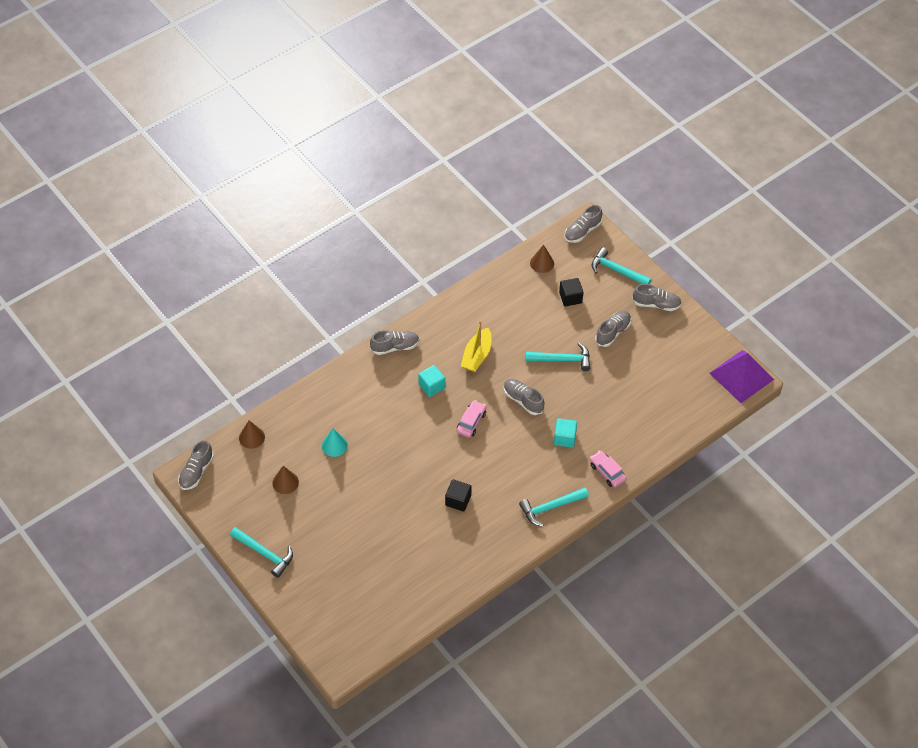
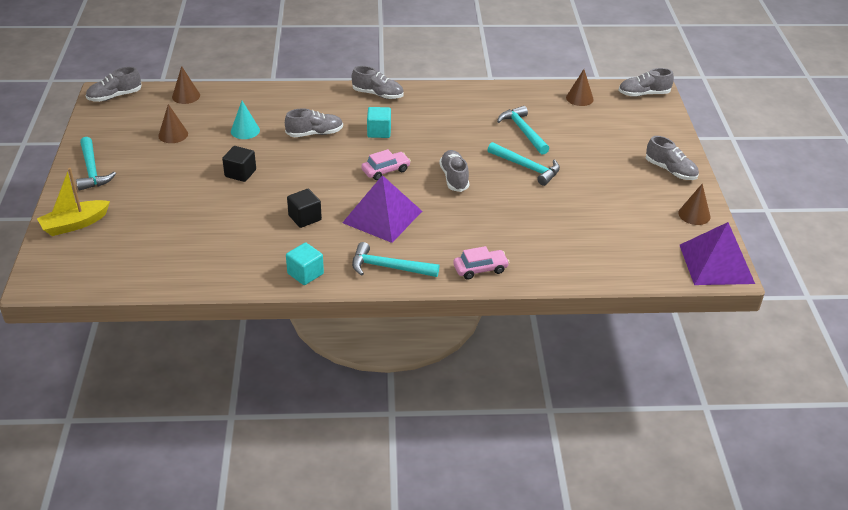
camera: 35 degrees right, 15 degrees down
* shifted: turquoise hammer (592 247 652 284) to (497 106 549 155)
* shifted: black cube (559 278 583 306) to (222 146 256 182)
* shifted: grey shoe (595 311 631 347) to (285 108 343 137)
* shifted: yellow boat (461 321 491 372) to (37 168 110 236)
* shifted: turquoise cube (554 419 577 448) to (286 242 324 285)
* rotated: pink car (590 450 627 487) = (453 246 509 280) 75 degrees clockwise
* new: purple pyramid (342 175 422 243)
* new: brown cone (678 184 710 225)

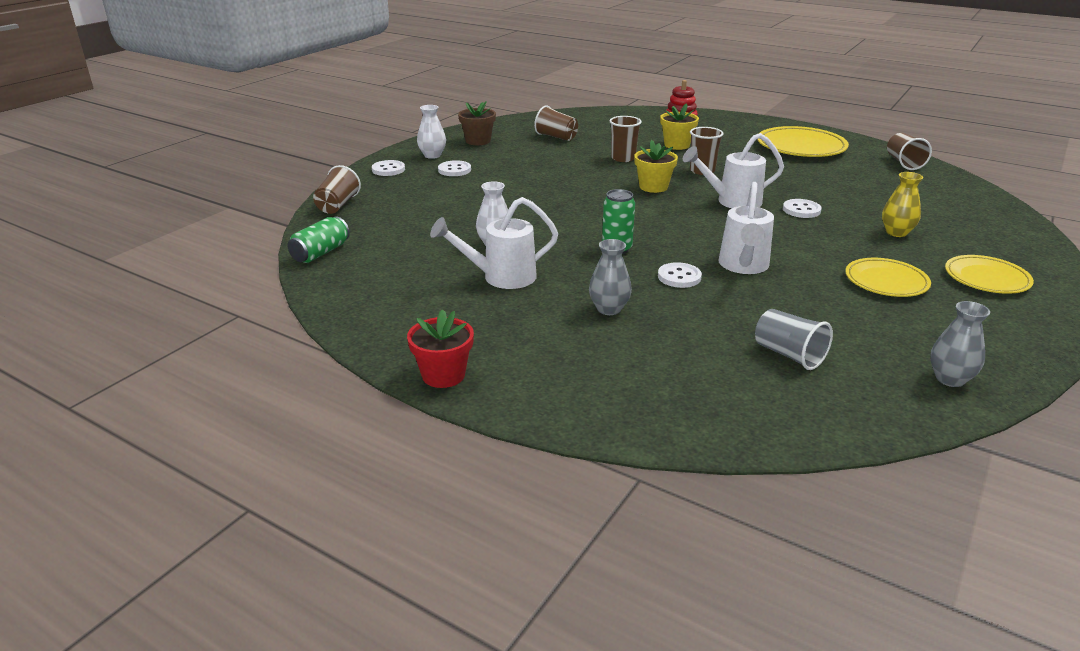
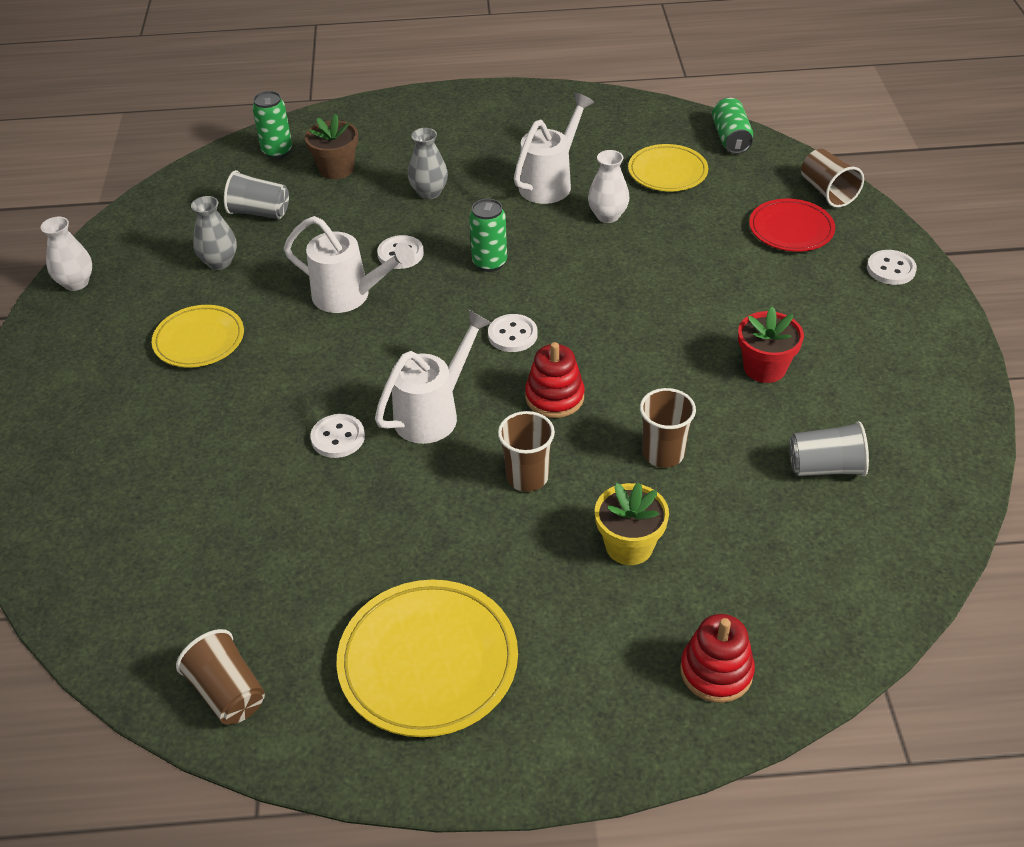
camera: 145 degrees right, 15 degrees up
* shifted: brown flower pot (458 101 496 145) to (305 114 358 179)
* shifted: white vase (417 105 446 159) to (41 217 92 291)
* repainted: brown cup (534 106 578 141) to grey cup (789 421 869 477)
* swapped: yellow flower pot (634 140 678 193) to red stacking toy (525 342 585 418)
* shifted: white button (438 160 471 176) to (488 314 538 352)
* gone: yellow vase (882 172 923 237)
* rotated: white watering can (719 182 774 274) = (284 216 415 313) 135 degrees clockwise
* shifted: yellow plate (945 255 1034 294) to (628 144 708 191)
* shifted: grey vase (930 301 990 387) to (191 196 237 270)
* shifted: red flower pot (407 309 474 388) to (738 307 804 383)
* new: green can (252 91 292 159)
* new: red plate (749 199 835 252)

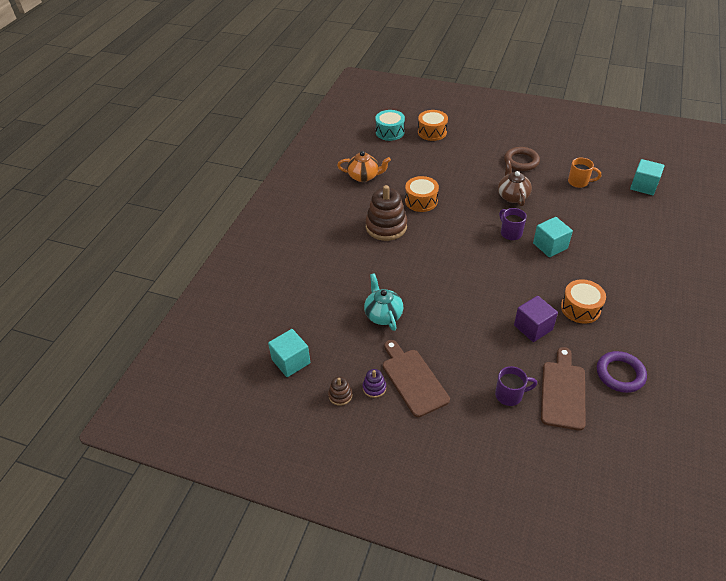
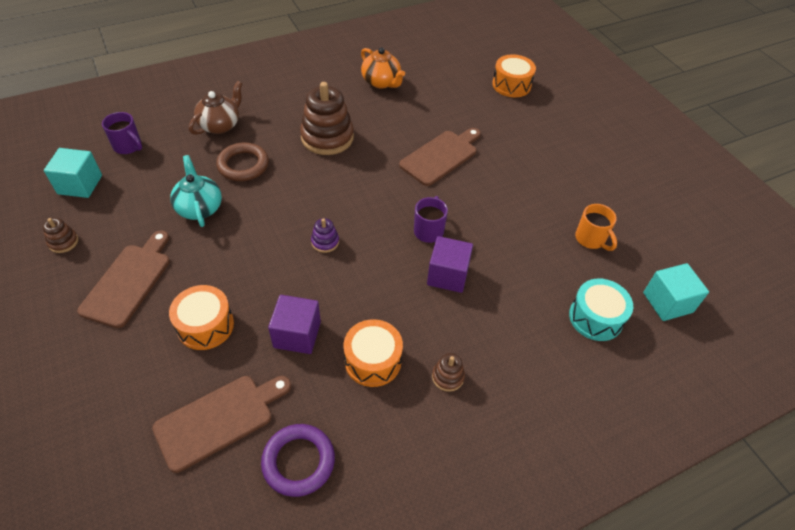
camera: 40 degrees right, 5 degrees up
* shifted: turquoise drum (375 110 405 141) to (569 279 633 341)
* shifted: brown ring (504 147 540 171) to (216 143 269 181)
* shifted: brown teapot (498 160 532 206) to (189 81 242 135)
* shifted: orange drum (405 176 439 212) to (169 285 234 350)
* repainted: turquoise cube (533 217 573 257) to purple cube (427 236 473 293)
* rotated: turquoise teapot (364 273 403 331) = (170 155 222 227) 45 degrees counterclockwise
* shifted: purple mug (495 366 537 406) to (102 112 142 154)
* shifted: purple stacking toy (363 369 386 398) to (311 218 339 253)
* new: brown cutting board (399 128 481 186)
* new: brown stacking toy (432 353 465 392)

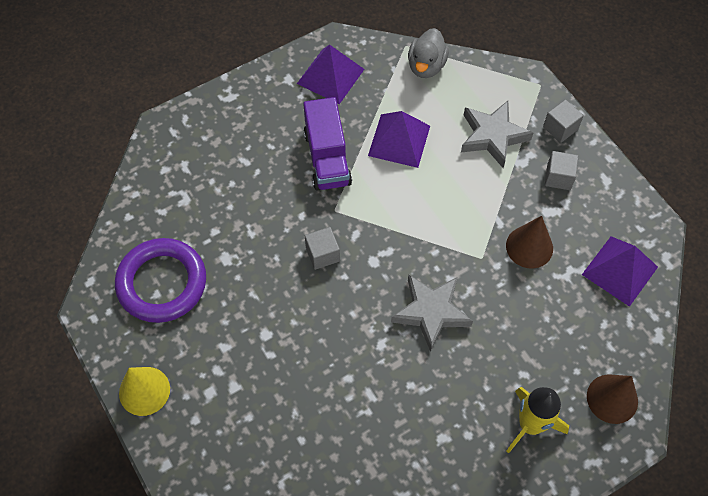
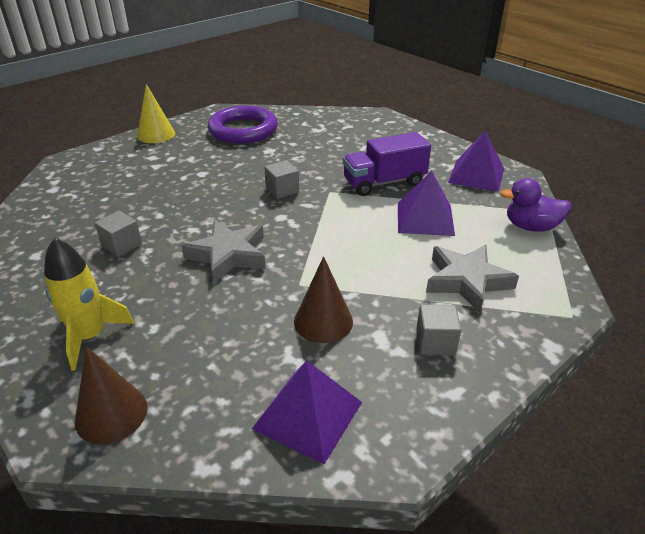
camera: 80 degrees right, 25 degrees down
* repainted: grey duck (408 28 449 78) to purple duck (500 178 572 232)
* shifted: grey cube (543 99 584 143) to (95 211 142 257)

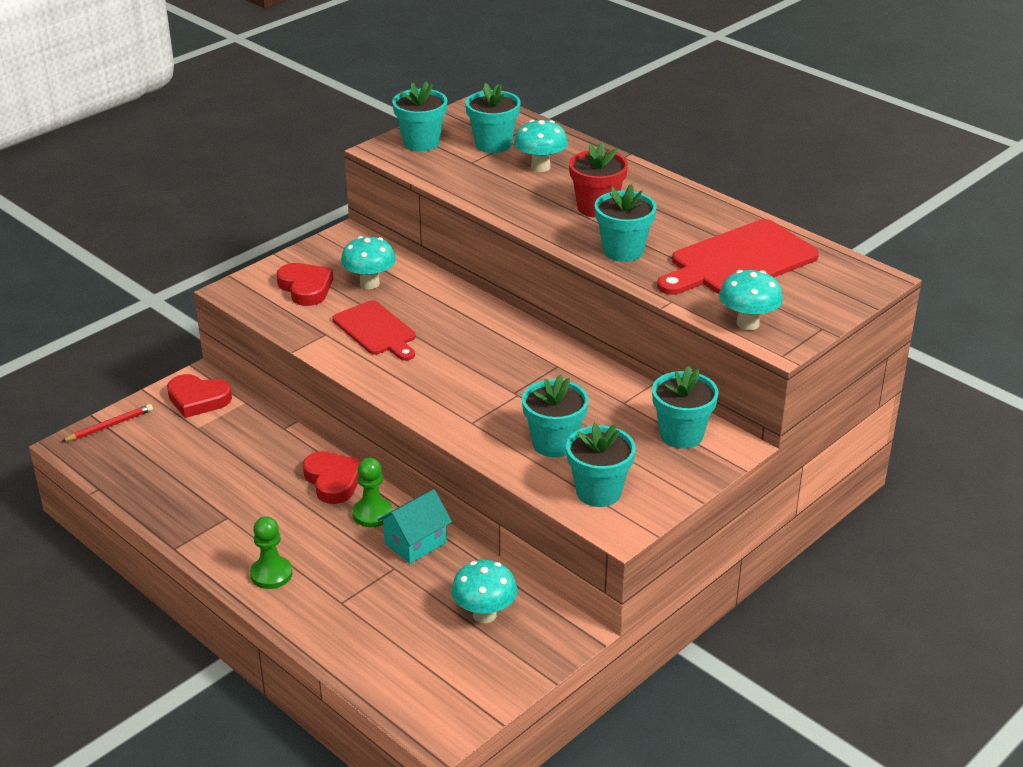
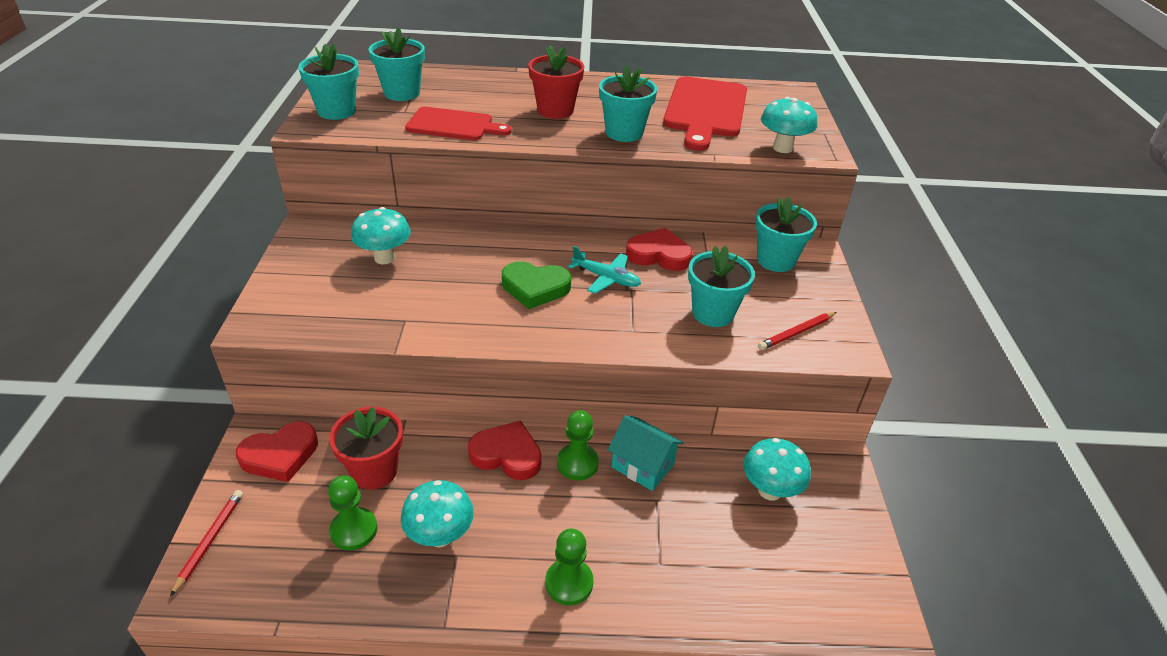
camera: 45 degrees left, 5 degrees up
* shifted: turquoise mushroom (514 120 568 172) to (401 480 474 548)
* shifted: red heart (276 263 333 306) to (626 228 693 271)
* shifted: red cutting board (332 300 416 361) to (405 107 512 140)
* swapped: turquoise flower pot (566 423 636 507) to red pencil (758 312 837 350)
* rotated: turquoise house (377 489 452 564) = (608 415 683 491) 60 degrees counterclockwise
* new: turquoise plane (568 246 641 294)
* new: green heart (502 261 571 309)
* new: red flower pot (329 407 403 490)
* new: green pawn (328 475 378 550)

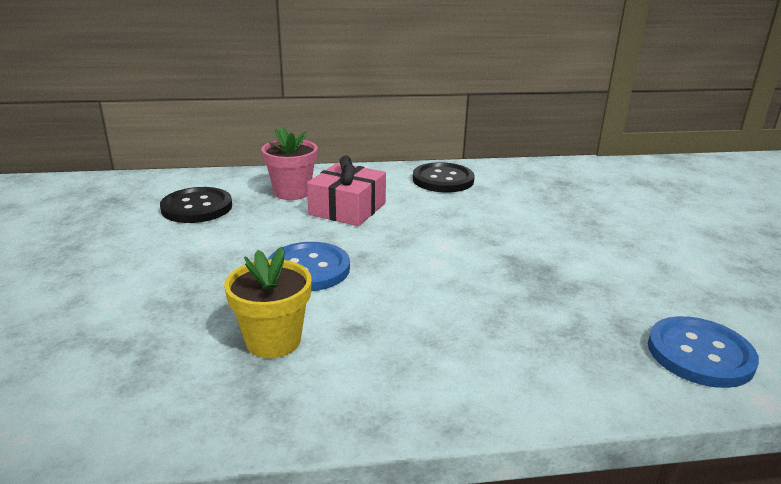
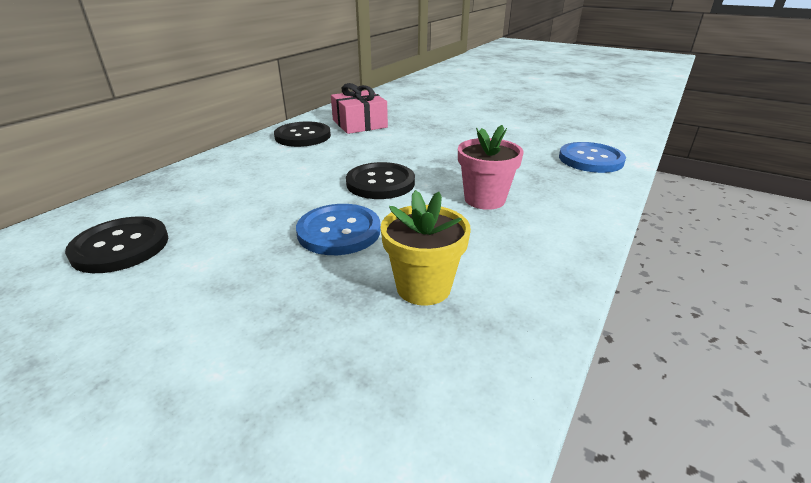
camera: 50 degrees left, 5 degrees up
* shifted: pink flower pot (261 127 318 200) to (458 125 524 210)
* shifted: pink gift (307 155 386 226) to (331 83 388 134)
* new: black button (346 162 415 199)

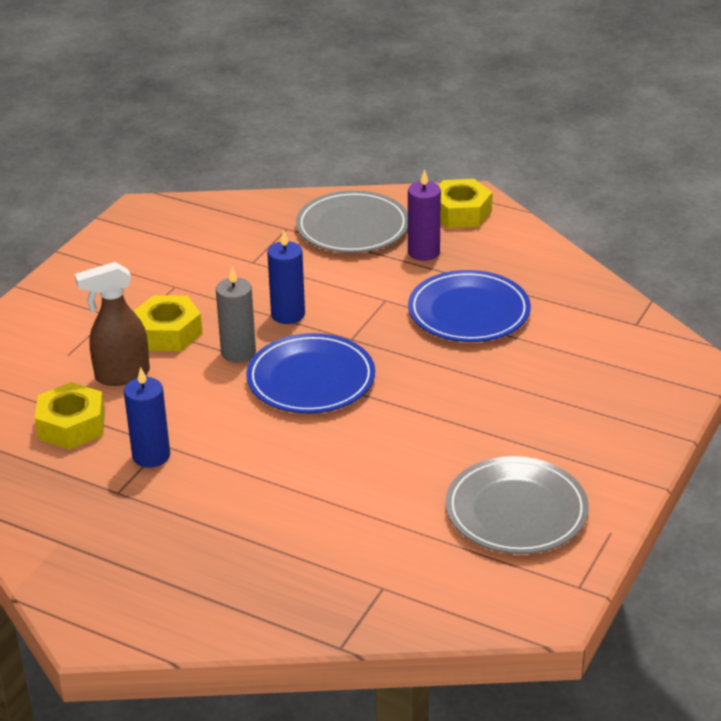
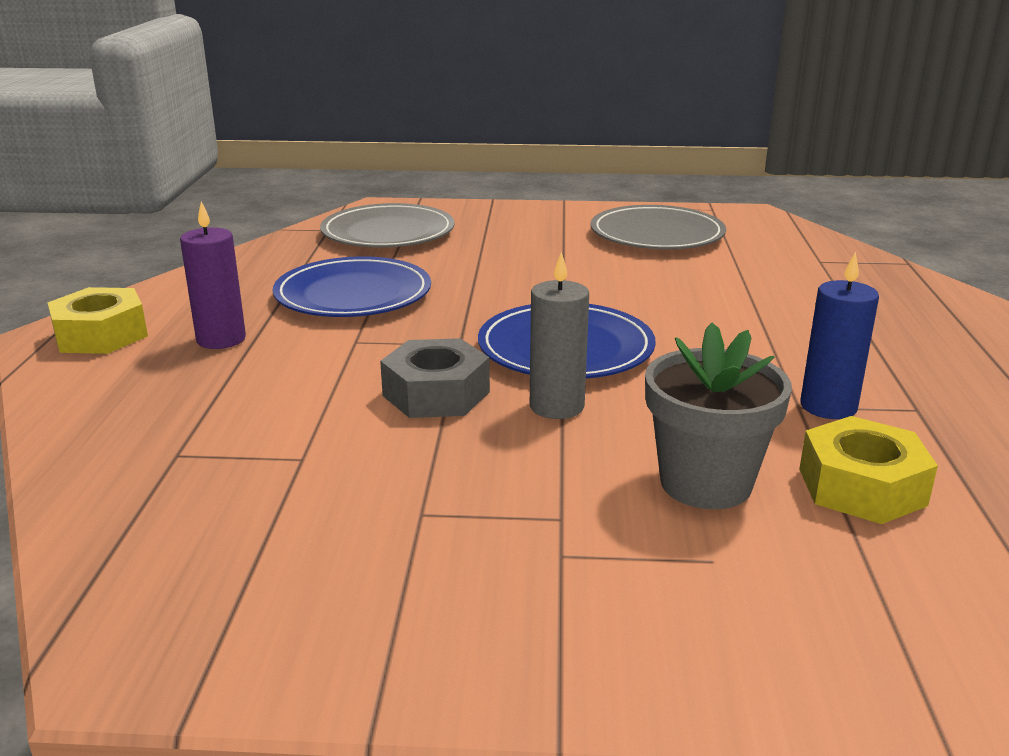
camera: 115 degrees left, 10 degrees down
* shifted: grey plate (296 190 408 253) to (320 203 455 247)
* swapped: blue candle (267 230 305 324) to grey nut (380 338 490 418)
* swapped: brown spray bottle (75 262 150 386) to grey flower pot (645 323 792 509)
* gone: yellow nut (133 295 203 351)

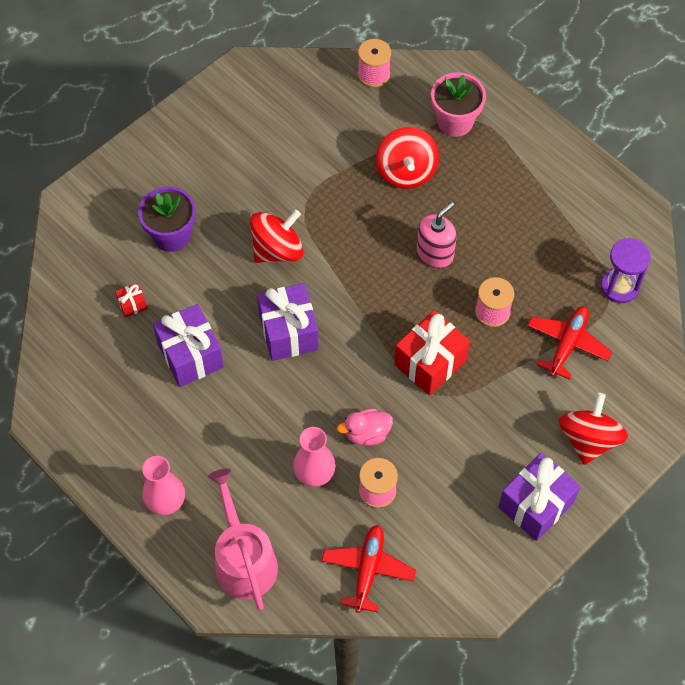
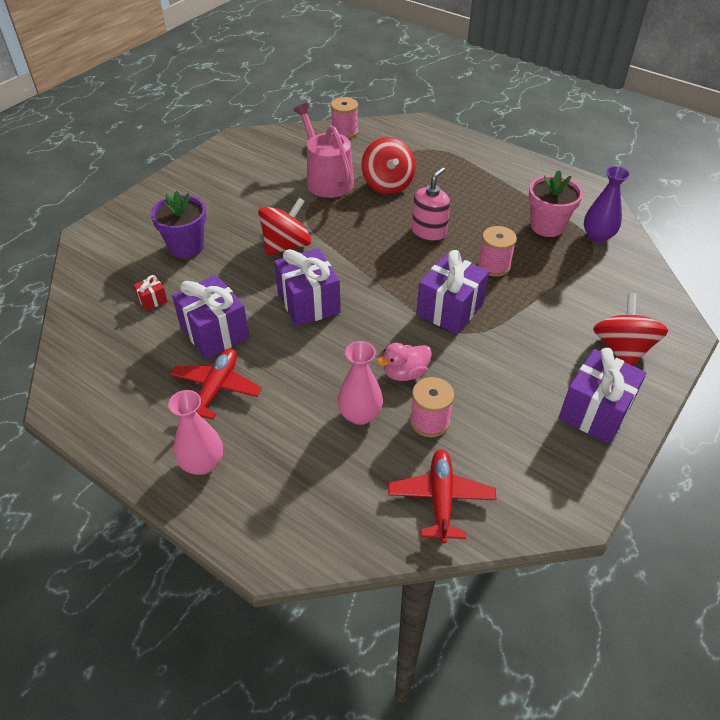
camera: 10 degrees left, 15 degrees down
* shifted: pink flower pot (431 72 486 137) to (529 170 583 237)
* swapped: purple hourglass (601 238 651 303) to purple vase (584 166 630 243)
* shifted: red plane (527 306 612 379) to (170 348 262 420)
* repainted: red gift (394 310 470 395) to purple gift (416 250 489 334)
* shifted: pink watering can (208 469 278 611) to (294 103 354 198)

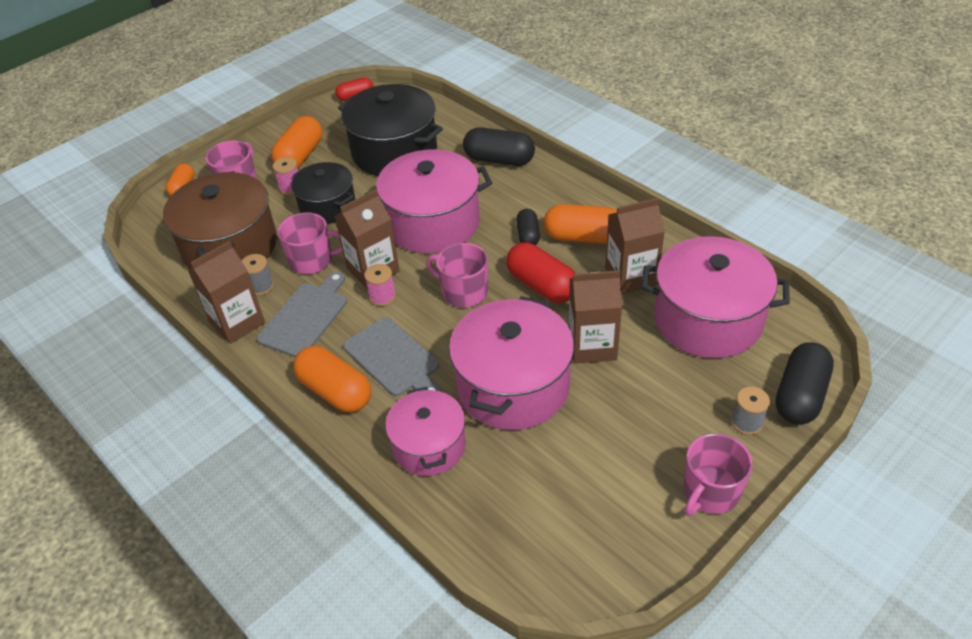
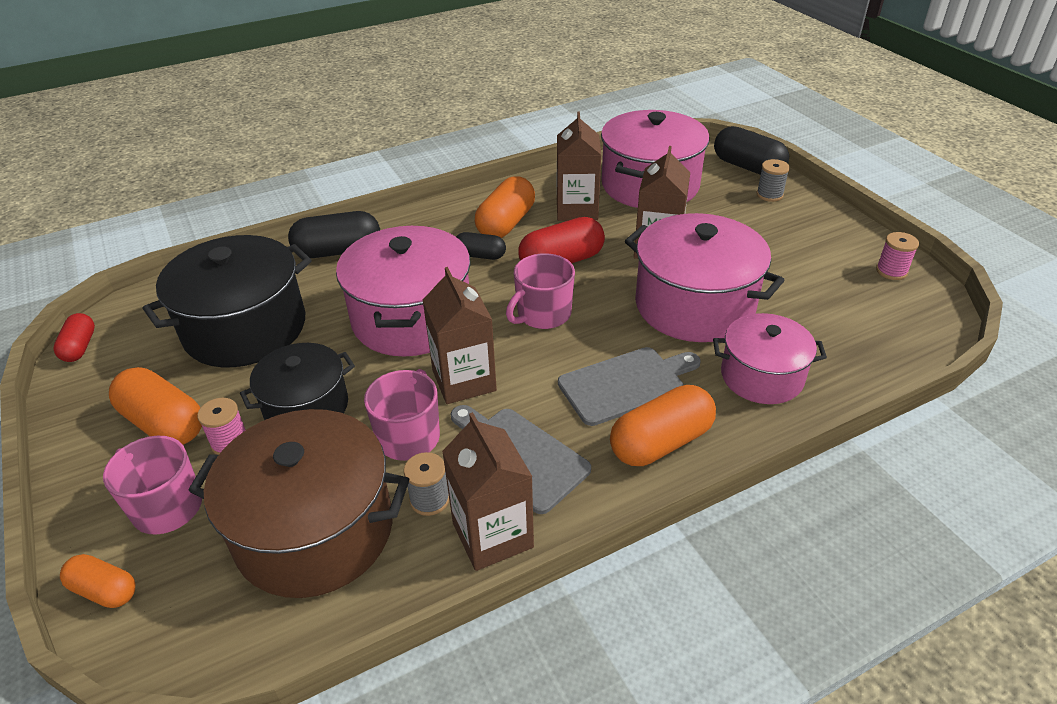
camera: 75 degrees left, 5 degrees down
* rotated: black capsule (463 127 535 166) = (288 211 380 258) 45 degrees clockwise
* shifted: pink spool (364 264 396 306) to (876 232 919 280)
* gone: pink mug (683 433 753 516)

